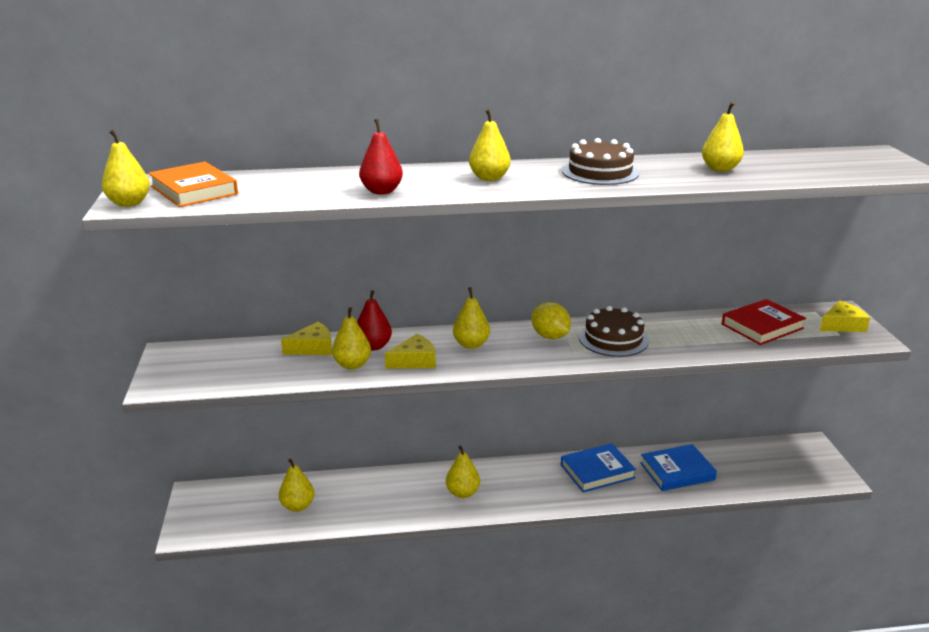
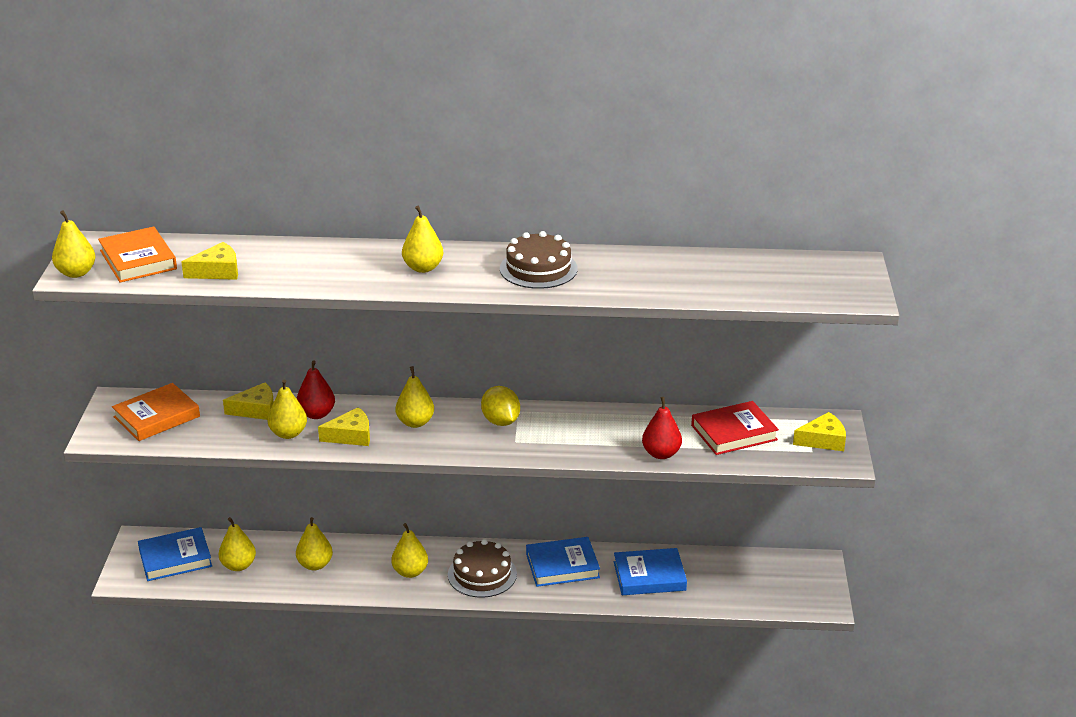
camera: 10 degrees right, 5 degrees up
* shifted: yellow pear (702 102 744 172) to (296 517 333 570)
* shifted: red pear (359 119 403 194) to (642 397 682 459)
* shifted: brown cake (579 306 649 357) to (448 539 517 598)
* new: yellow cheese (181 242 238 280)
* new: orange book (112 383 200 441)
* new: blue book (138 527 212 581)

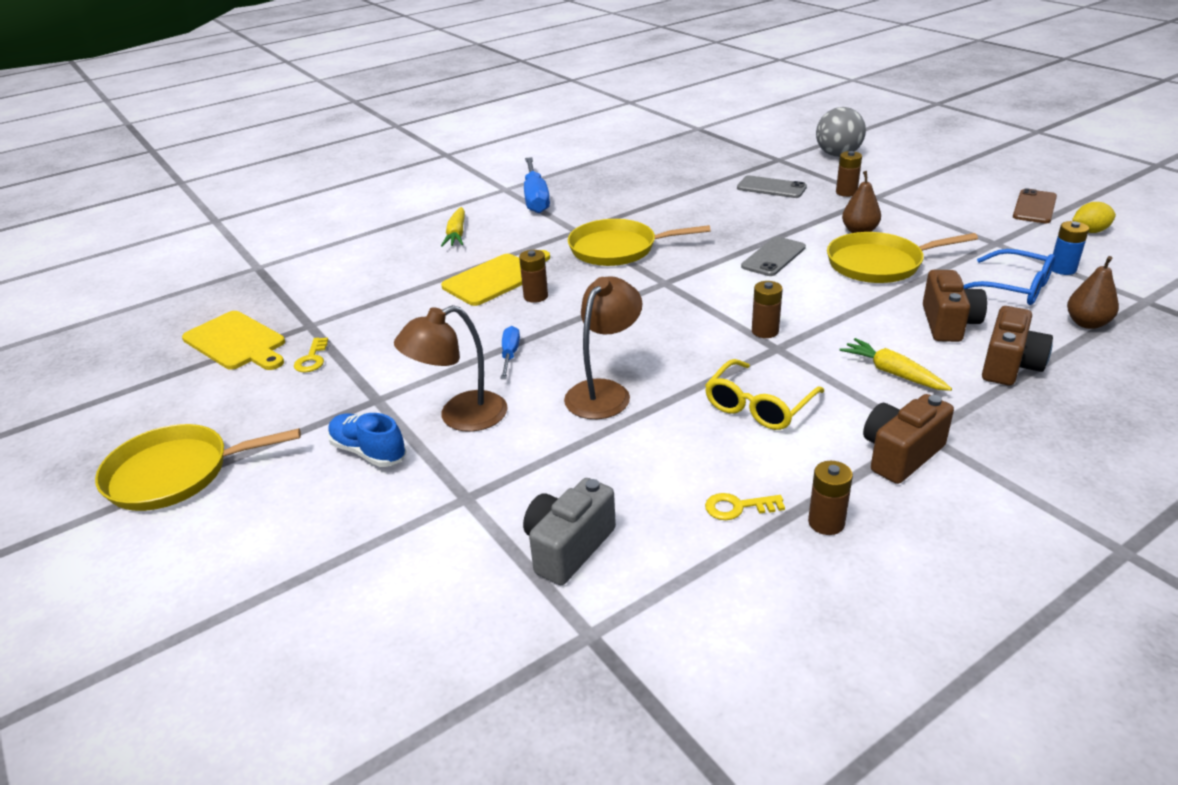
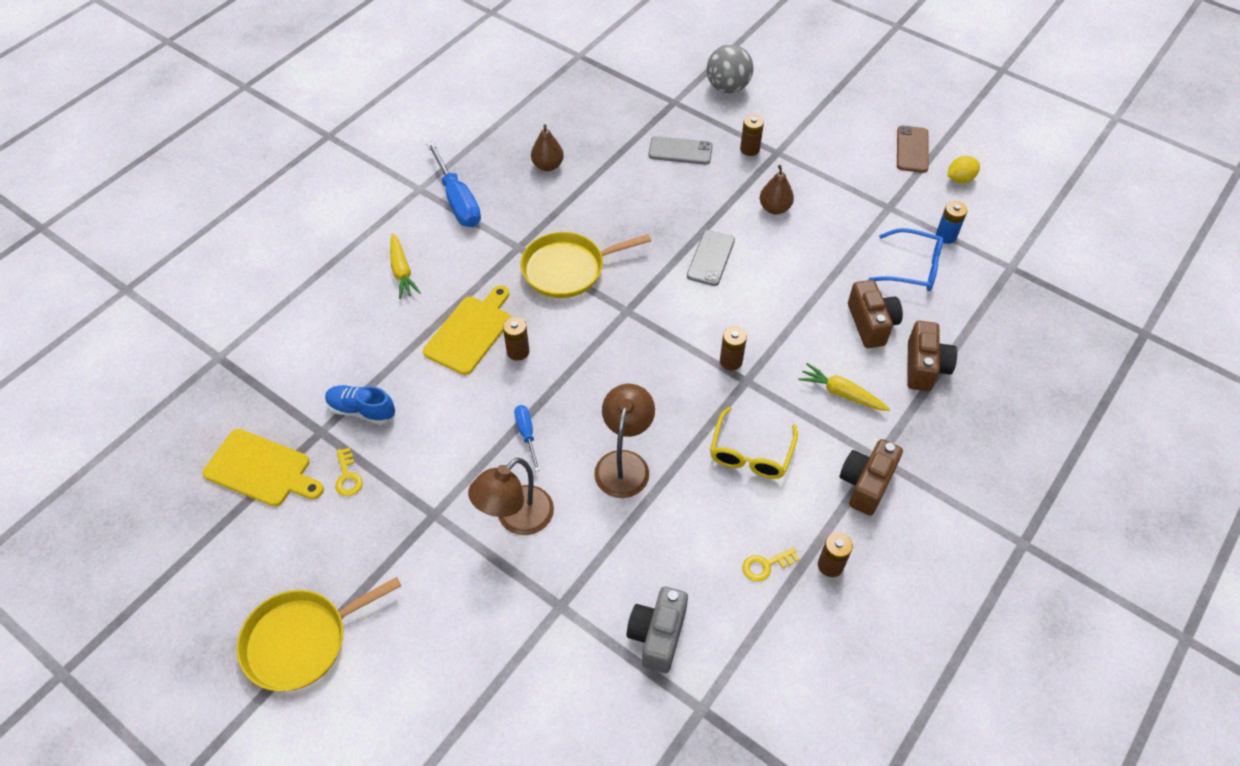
camera: 20 degrees left, 20 degrees up
* gone: yellow pan (827 232 978 283)
* shifted: brown pear (1067 256 1119 329) to (531 124 564 171)
* shifted: blue shoe (328 413 407 467) to (325 385 395 425)

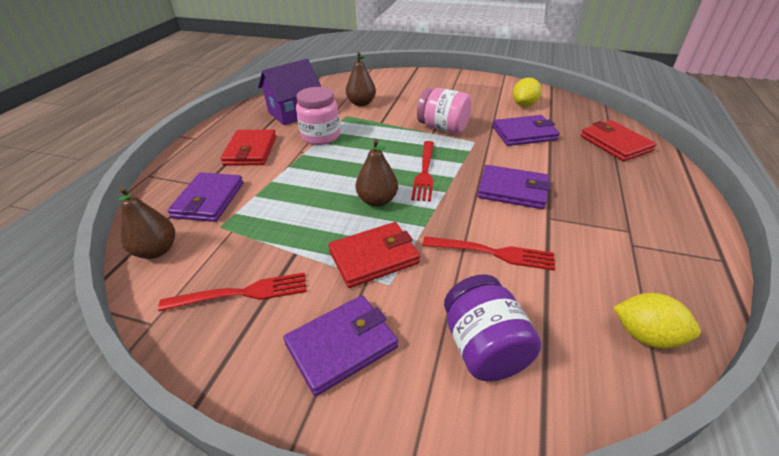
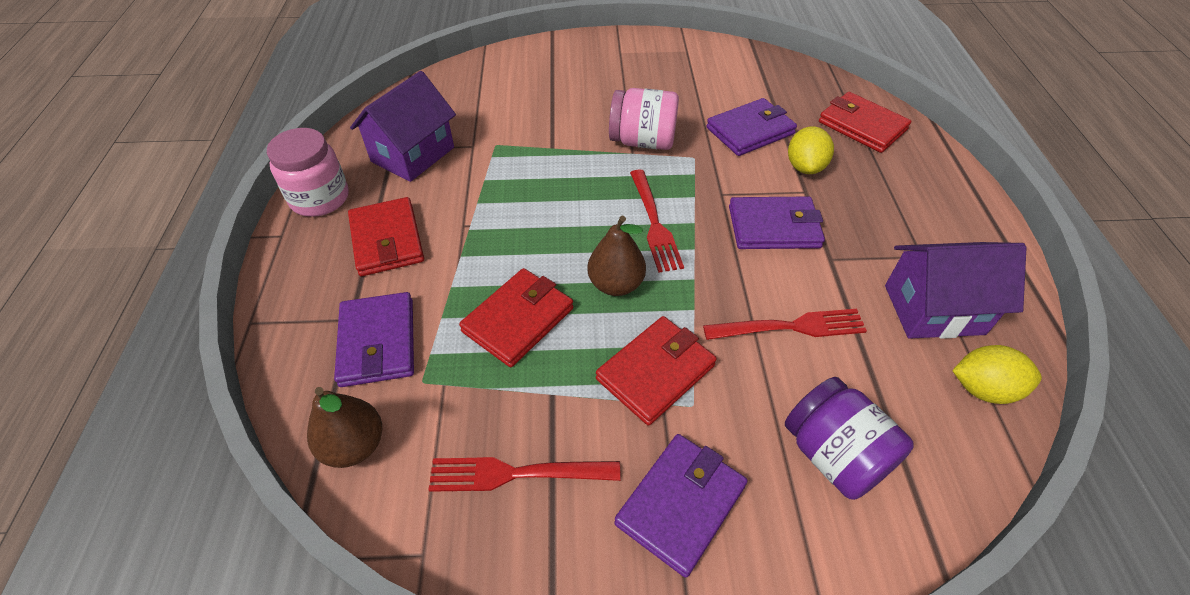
camera: 20 degrees left, 10 degrees up
* gone: brown pear (346 52 376 106)
* shifted: yellow lemon (513 78 541 107) to (788 127 834 174)
* shifted: pink jar (296 87 340 145) to (267 128 349 217)
* rotated: red fork (158 272 307 311) = (428 457 621 492) 150 degrees counterclockwise
* new: purple house (885 242 1027 339)
* new: red wallet (459 268 573 367)

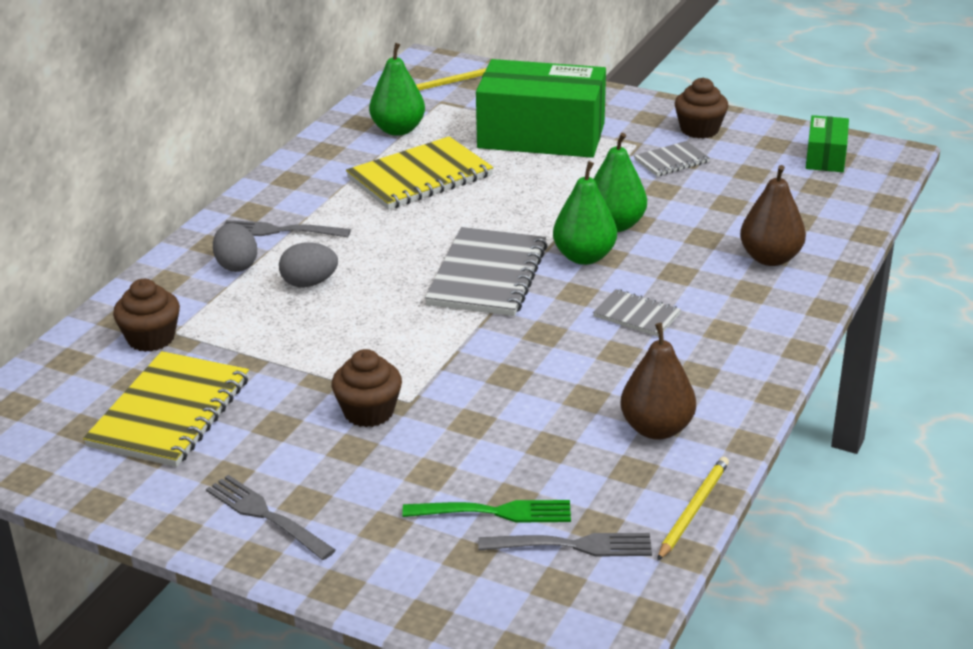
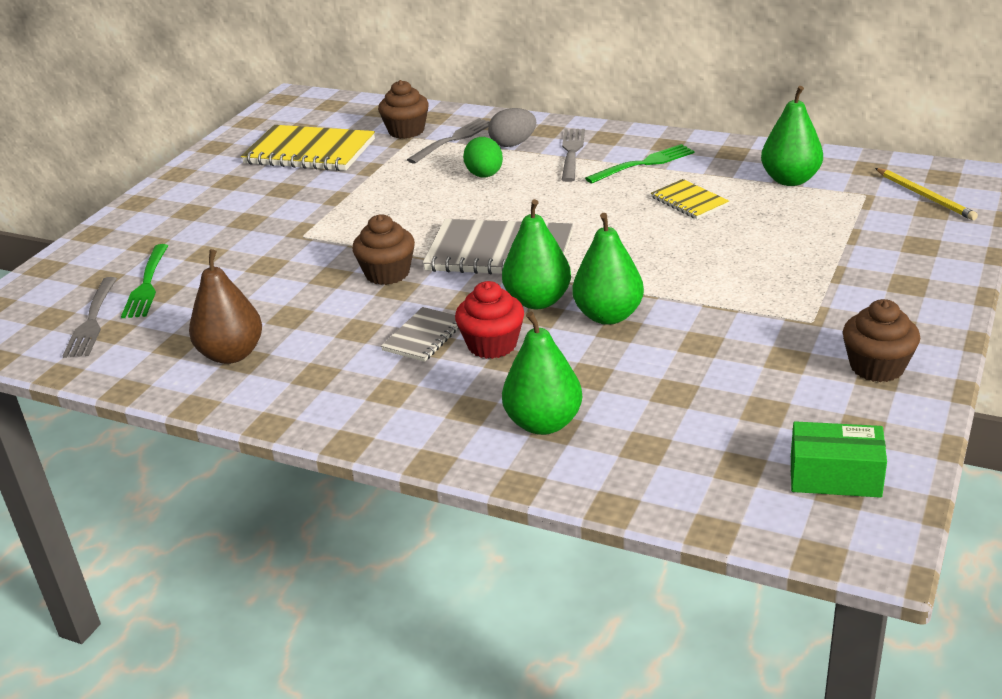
camera: 90 degrees right, 0 degrees up
* gone: green box (476 59 606 158)
* scaled: yellow notebook (346 136 494 210) = (651 179 729 219) x0.52
* gone: grey notebook (634 141 710 176)
* repainted: brown pear (740 165 806 266) to green pear (502 311 582 435)
* repainted: grey egg (279 243 338 287) to green egg (463 137 503 177)
* shifted: brown cupcake (332 349 402 427) to (352 215 415 285)
* gone: yellow pencil (657 457 729 561)
* shifted: grey fork (206 475 335 560) to (407 118 490 164)
* new: green fork (585 144 694 184)
* new: red cupcake (455 281 524 359)

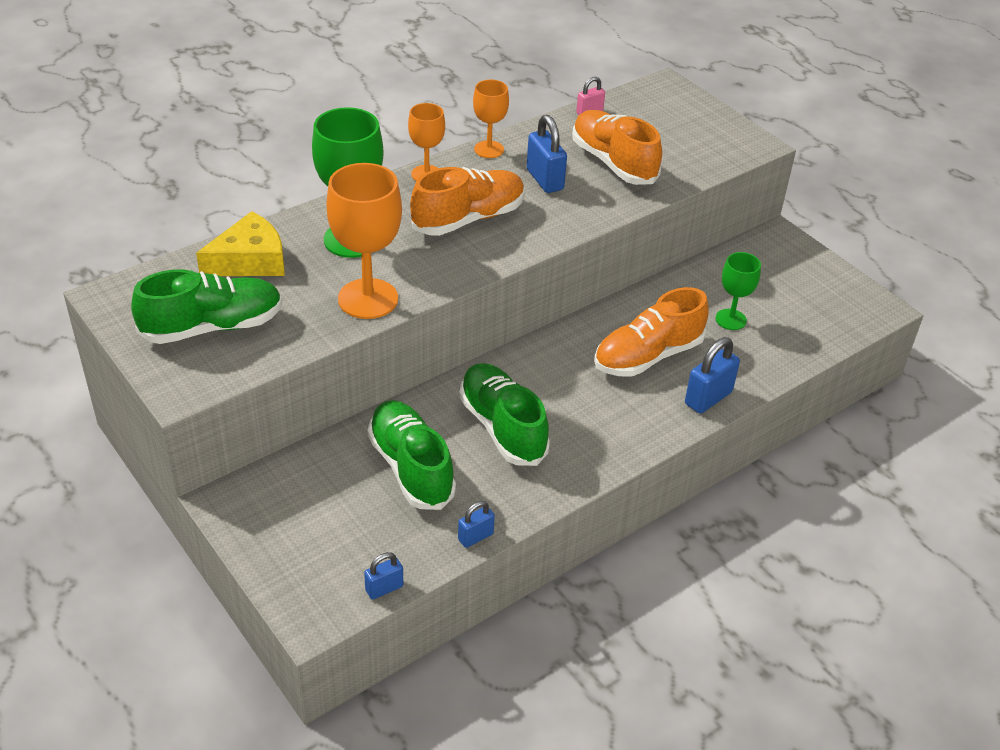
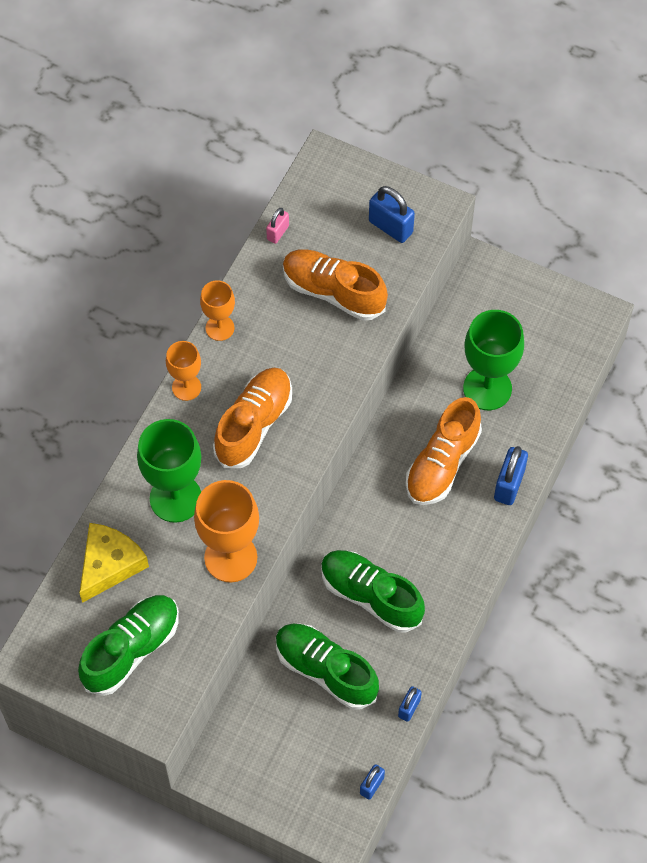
camera: 25 degrees left, 20 degrees up
* shifted: blue padlock (527 115 567 193) to (369 186 415 243)
* scaled: green goblet (716 252 761 330) = (463 310 524 410) x1.73

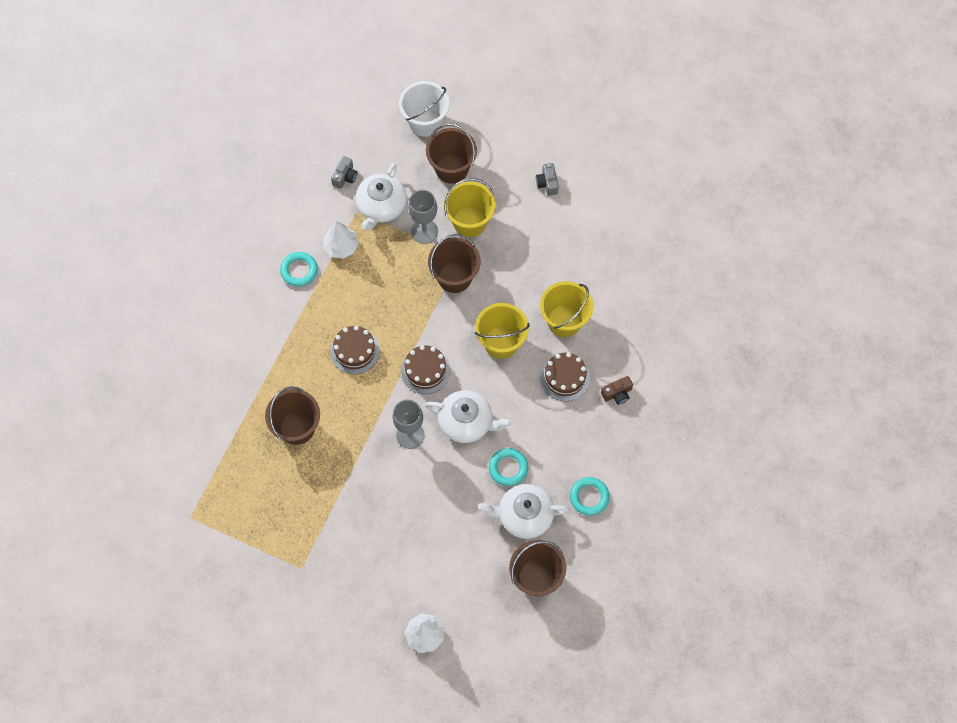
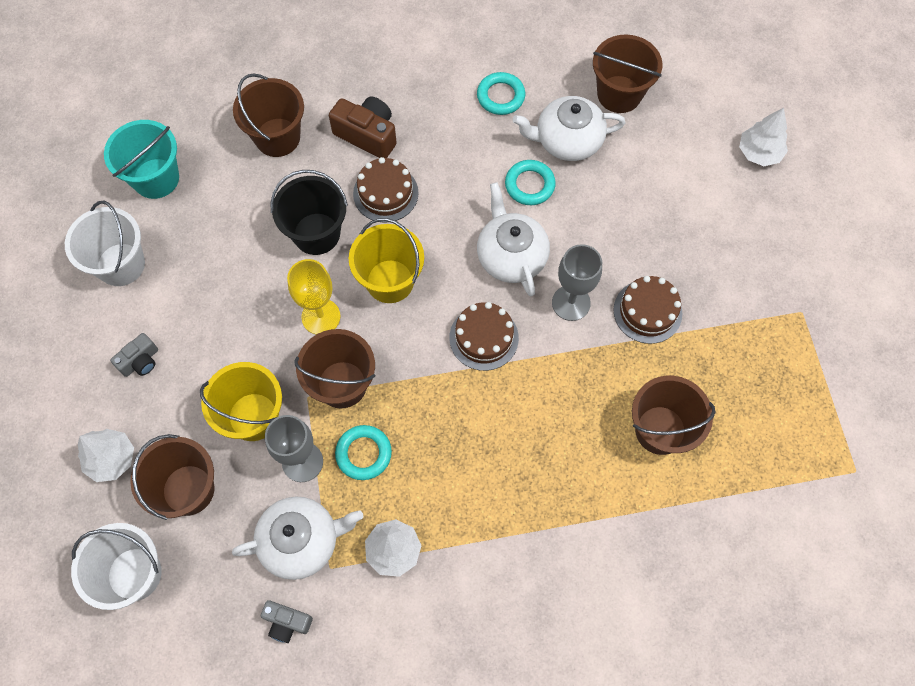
camera: 125 degrees left, 0 degrees up
* rotated: grey camera (331 156 357 189) = (261 600 313 643) 150 degrees counterclockwise
* shifted: turquoise ring (280 252 318 287) to (335 425 392 480)
* repainted: yellow bucket (540 281 593 337) to black bucket (270 170 348 255)
* shifted: brown cake (330 326 380 374) to (613 276 682 344)
* scaled: brown camera (601 376 633 405) = (329 96 397 158) x1.66
* rotated: white teapot (478 484 570 539) = (513 96 625 161) 120 degrees clockwise
* new: brown bucket (233 73 304 157)
* new: turquoise bucket (104 120 179 199)
* new: white bucket (65 201 145 286)
* new: yellow goblet (287 259 341 334)
* new: white tree (78 429 134 482)

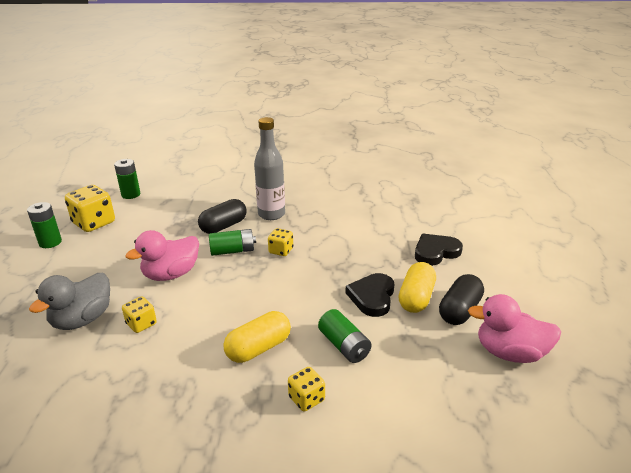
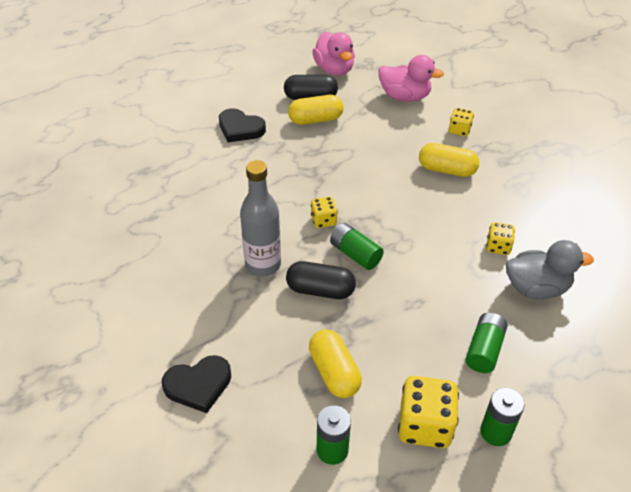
camera: 125 degrees left, 15 degrees up
* shifted: pink duck (126 230 199 281) to (378 55 444 102)
* shifted: black heart (346 273 394 317) to (162 355 231 413)
* shifted: green battery (318 309 371 363) to (466 313 508 373)
* new: yellow capsule (309 329 362 398)

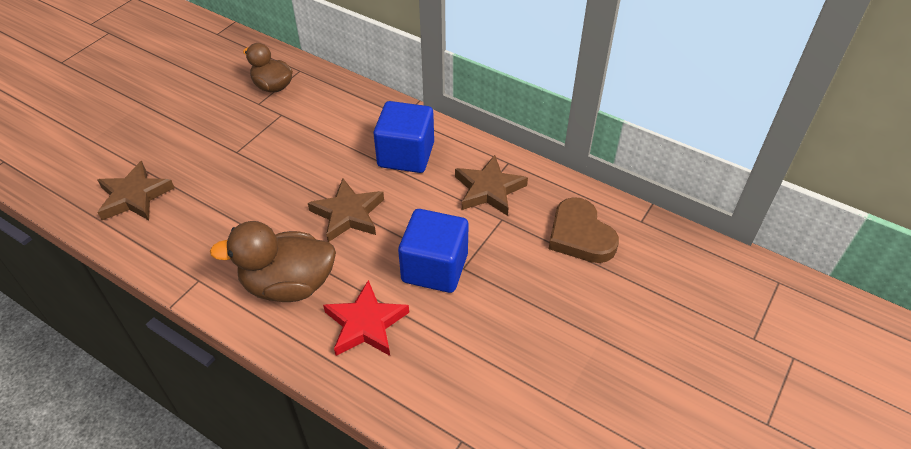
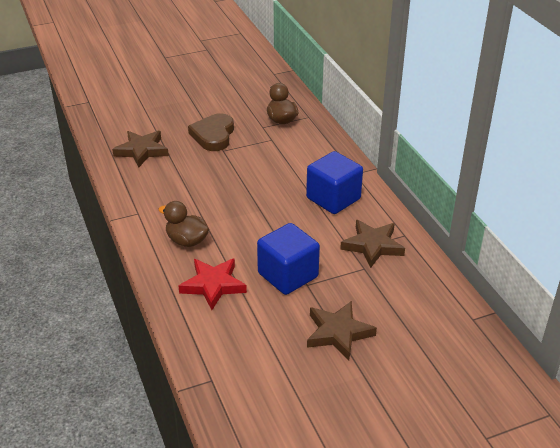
camera: 35 degrees right, 10 degrees down
* shifted: brown star (308 178 384 242) to (307 301 377 361)
* shifted: brown heart (549 197 619 263) to (188 113 234 151)
* scaled: brown duck (210 221 336 302) = (158 201 209 247) x0.64

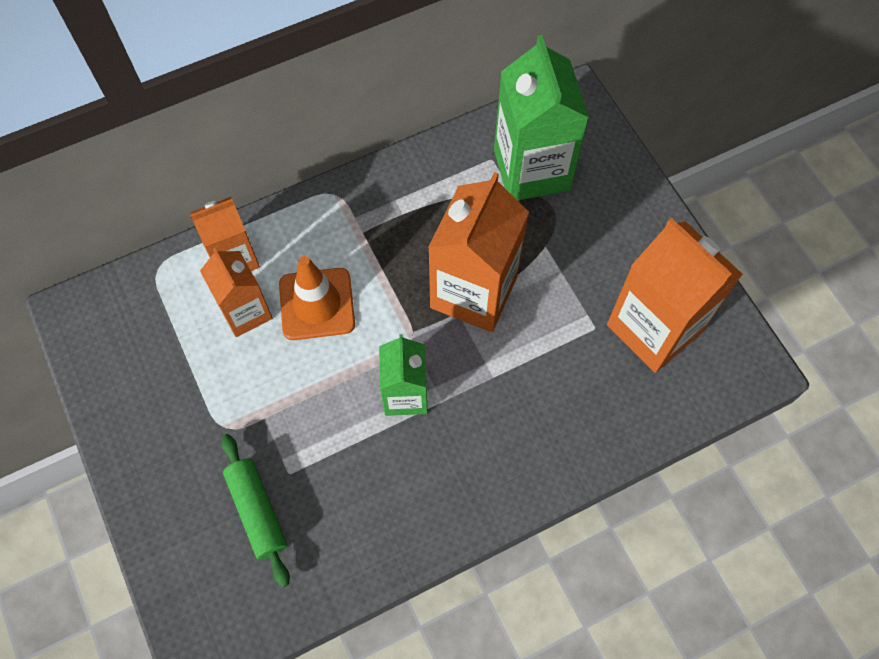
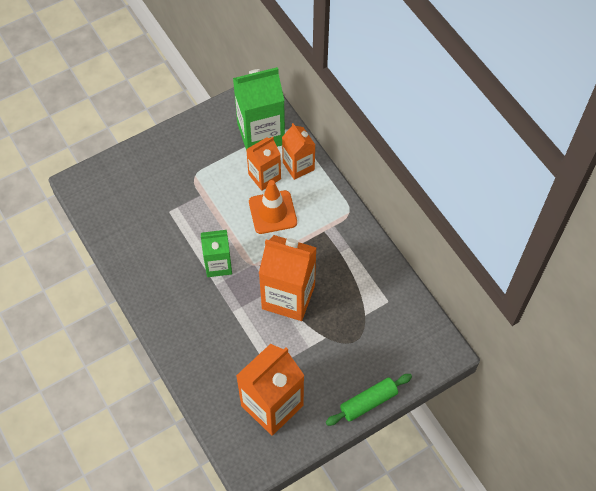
camera: 85 degrees right, 5 degrees down
* shifted: green carton (494 35 589 201) to (233 67 285 149)
* shifted: green rolling pin (221 434 290 588) to (326 374 412 426)

